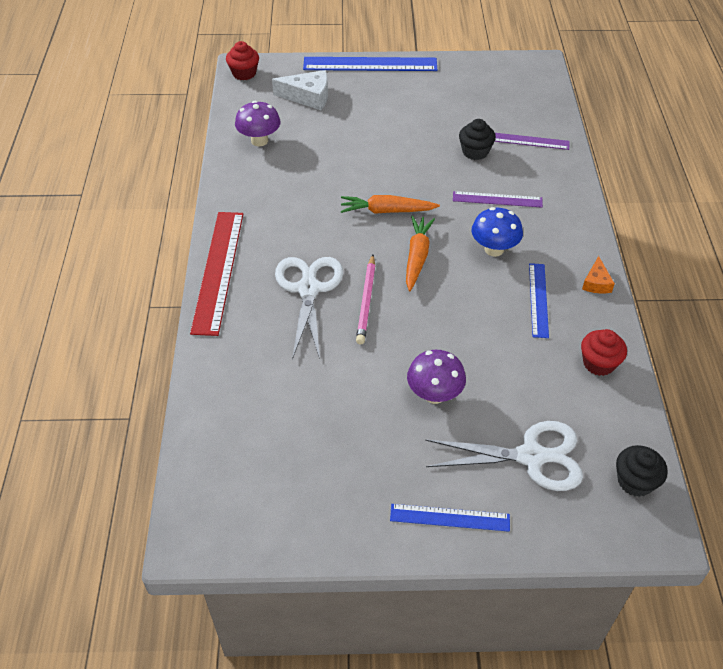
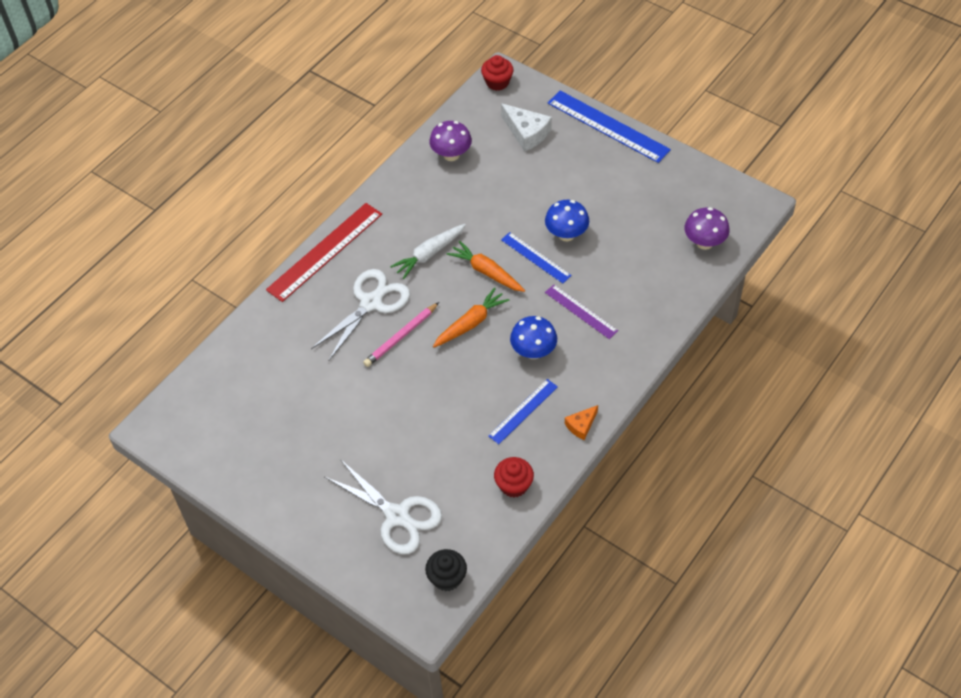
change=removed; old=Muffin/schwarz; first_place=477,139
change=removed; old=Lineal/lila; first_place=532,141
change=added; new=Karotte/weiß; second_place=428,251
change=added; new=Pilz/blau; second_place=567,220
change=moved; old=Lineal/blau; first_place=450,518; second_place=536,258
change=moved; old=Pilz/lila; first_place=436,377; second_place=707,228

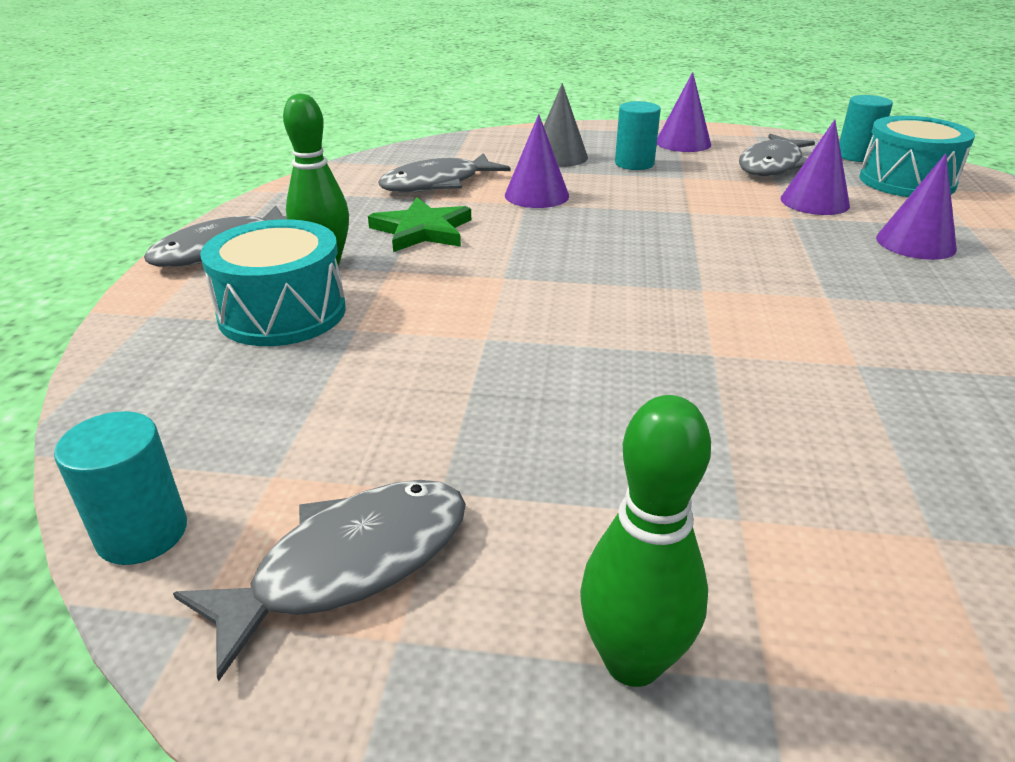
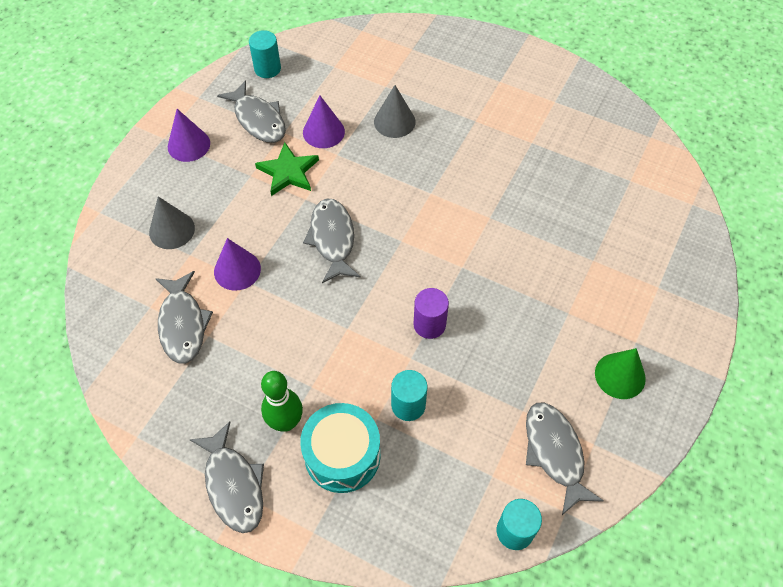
change=removed; old=Trommel/türkis; first_place=917,156
change=added; new=Fisch/grau; second_place=332,241
change=added; new=Vollzylinder/lila; second_place=431,313
change=moved; old=Stern/grün; first_place=419,224; second_place=287,169
change=moved; old=Vollzylinder/türkis; first_place=638,135; second_place=409,395
change=replaced; old=Bowlingkegel/grün; new=Kegel/grün; first_place=645,541; second_place=620,373
change=recoloured; old=Kegel/lila; new=Kegel/grau; first_place=916,206; second_place=395,111

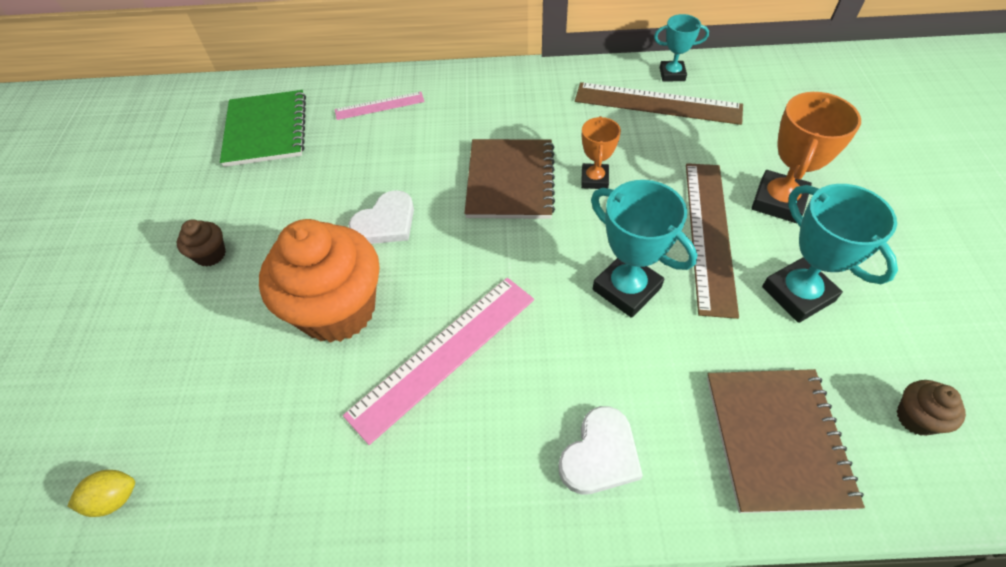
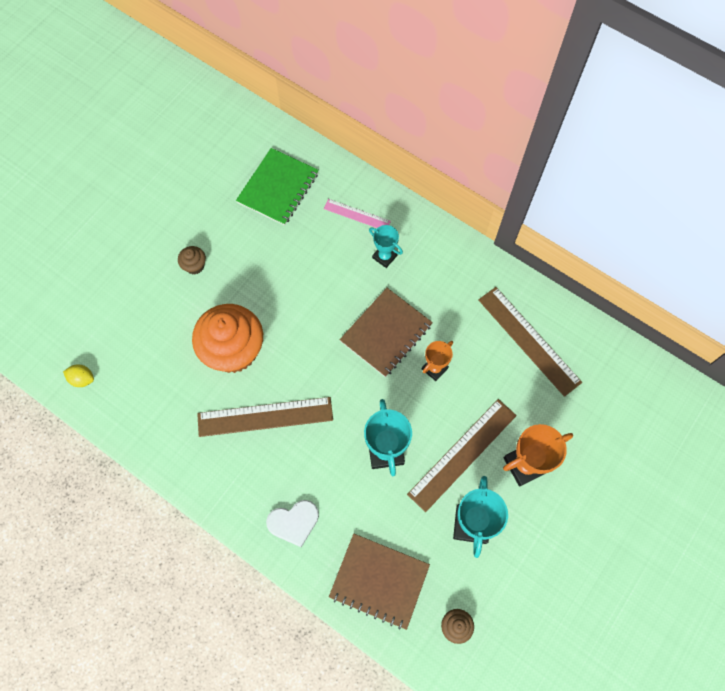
change=removed; old=Herz/weiß; first_place=381,217
change=moved; old=Pokal/türkis; first_place=681,48; second_place=386,246
change=recoloured; old=Lineal/rosa; new=Lineal/braun; first_place=438,361; second_place=265,417
change=turned; old=Notizbuch/braun; first_place=786,441; second_place=379,582; degrees=75

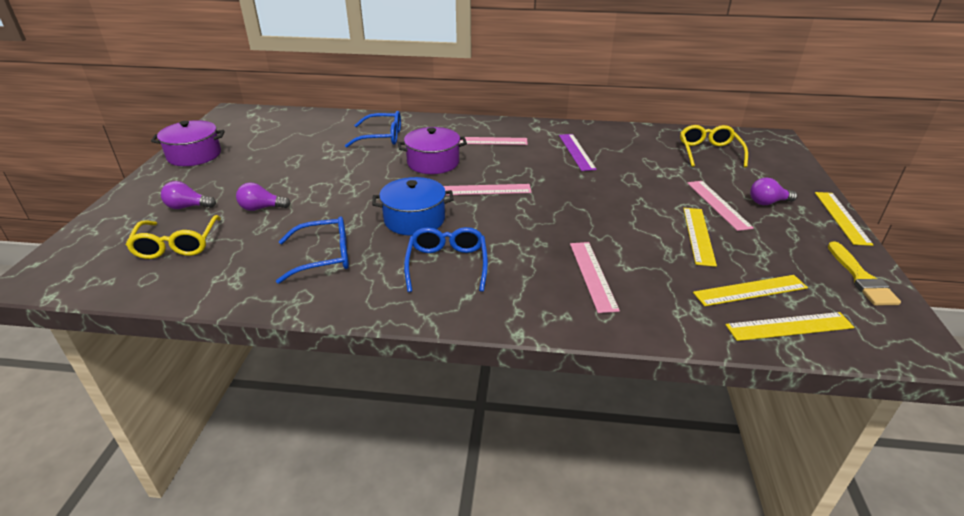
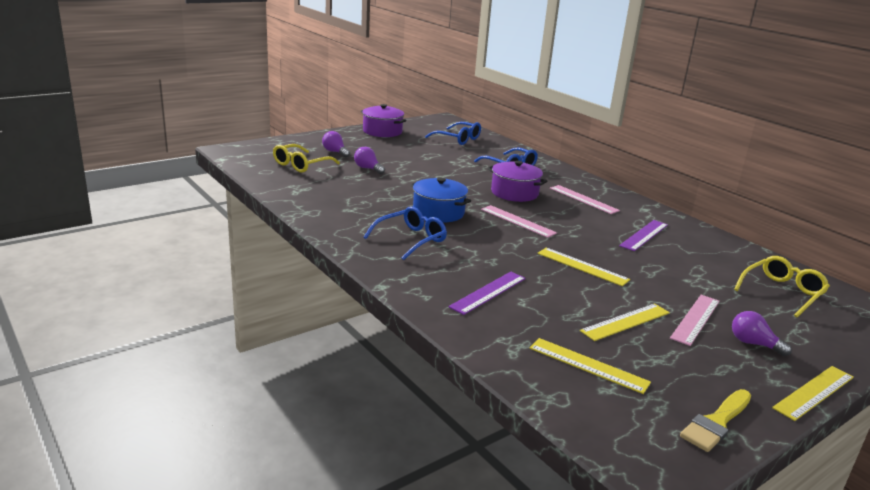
change=moved; old=Brille/blau; first_place=312,250; second_place=453,133
change=moved; old=Lineal/gelb; first_place=789,326; second_place=583,267
change=recoloured; old=Lineal/rosa; new=Lineal/lila; first_place=595,277; second_place=487,293

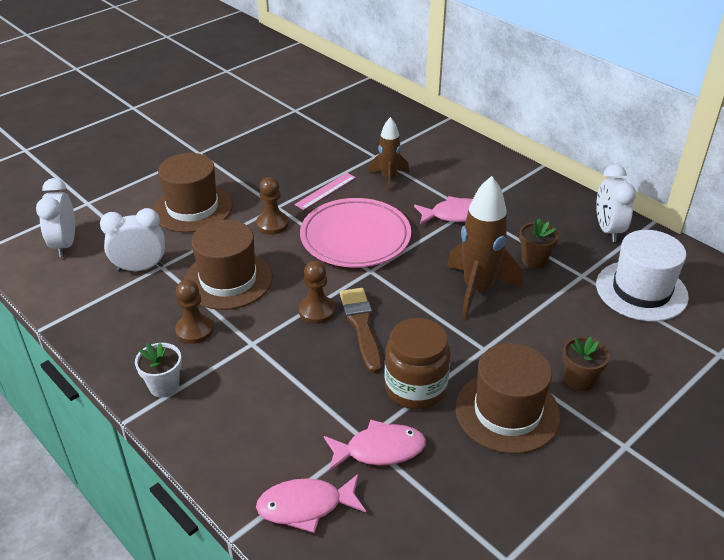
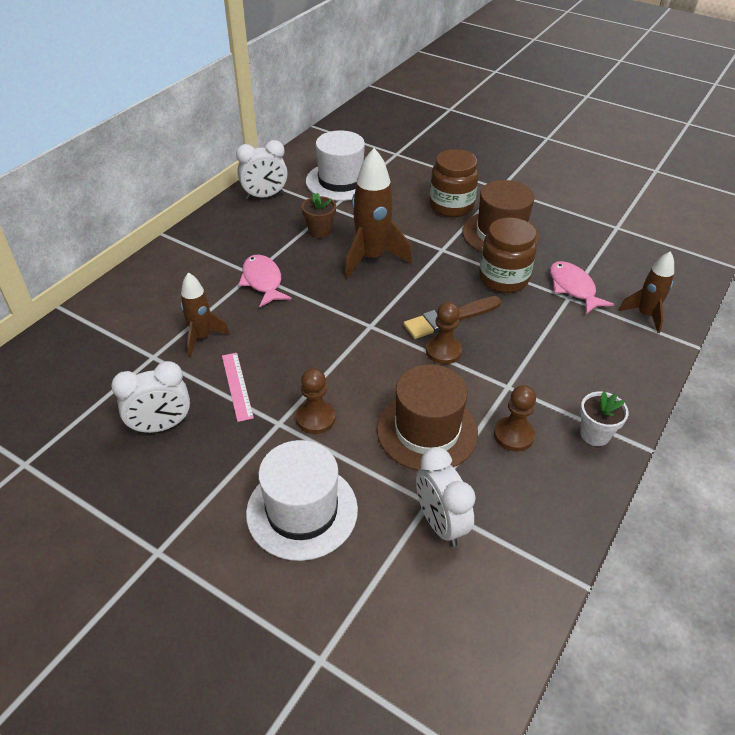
change=removed; old=Teller/rosa; first_place=355,233
change=moved; old=Wecker/weiß; first_place=55,217; second_place=150,397
change=replaced; old=Fisch/rosa; new=Rakete/braun; first_place=311,503; second_place=646,292
change=replaced; old=Blumentopf/braun; new=Einmachglas/braun; first_place=586,364; second_place=454,183
change=recoloured; old=Hut/braun; new=Hut/weiß; first_place=193,192; second_place=302,500
change=turned; old=Lineal/rosa; first_place=325,191; second_place=238,387; degrees=45

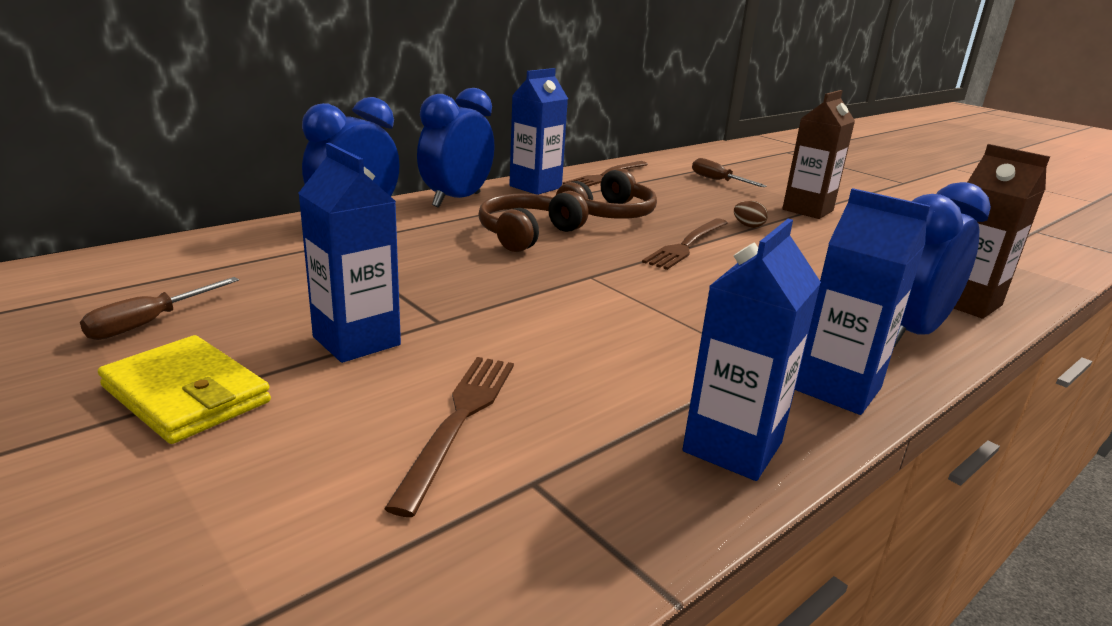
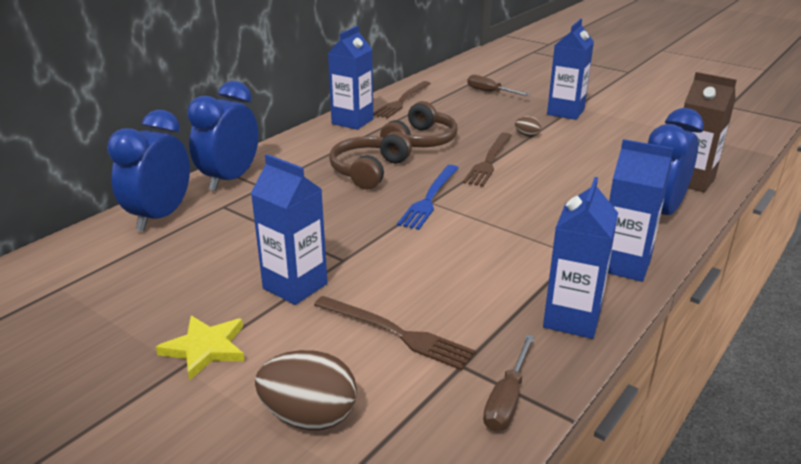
change=added; new=Ei/braun; second_place=306,390
change=added; new=Gabel/blau; second_place=427,197
change=moved; old=Schraubenzieher/braun; first_place=159,308; second_place=509,383
change=moved; old=Wecker/blau; first_place=456,148; second_place=148,170
change=replaced; old=Geldbörse/gelb; new=Stern/gelb; first_place=184,389; second_place=200,348
change=recoloured; old=Getränkekarton/braun; new=Getränkekarton/blau; first_place=818,154; second_place=570,69
change=turned; old=Gabel/braun; first_place=449,437; second_place=395,333; degrees=120

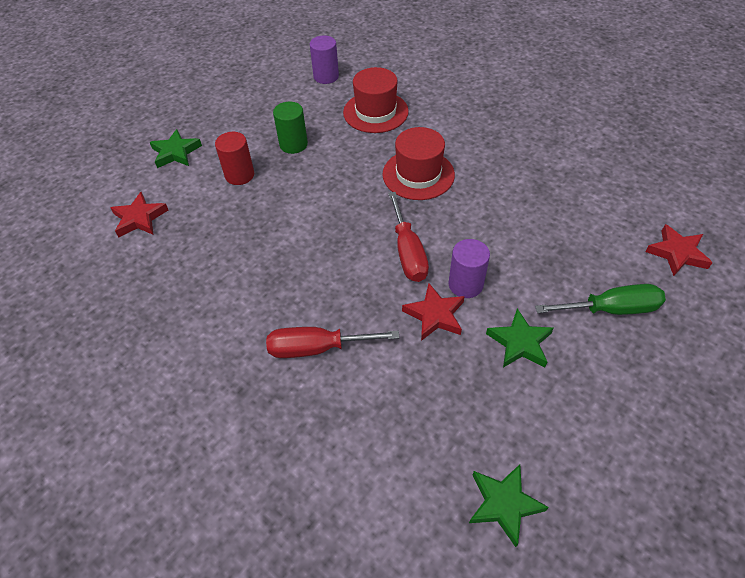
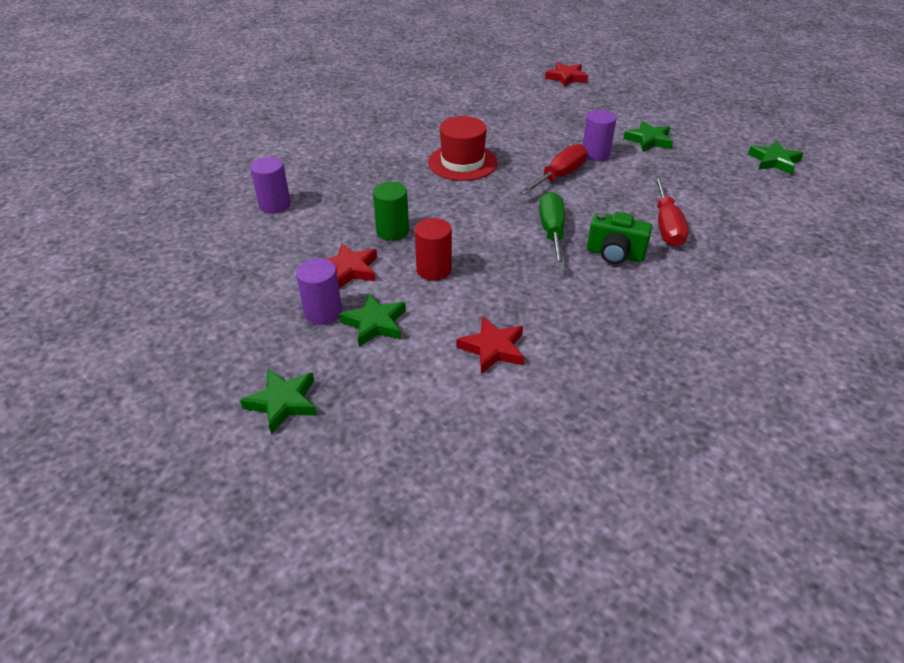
change=removed; old=Hut/rot; first_place=376,100
change=added; new=Stern/grün; second_place=278,401
change=added; new=Vollzylinder/lila; second_place=319,291
change=added; new=Kamera/grün; second_place=620,238
change=moved; old=Stern/rot; first_place=433,312; second_place=351,265
change=moved; old=Schraubenzieher/grün; first_place=600,299; second_place=552,229
change=turned; old=Schraubenzieher/rot; first_place=408,237; second_place=553,169; degrees=-45

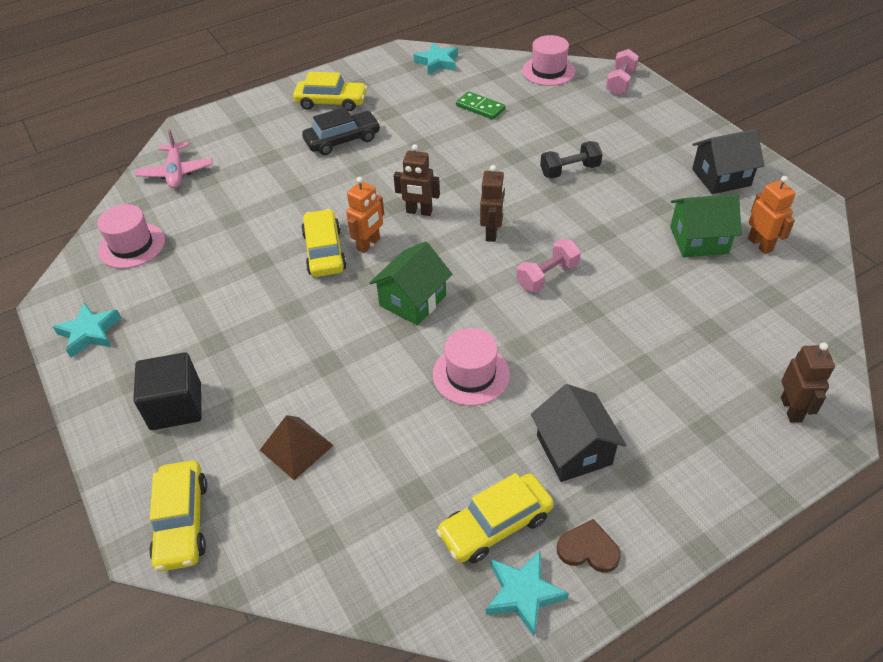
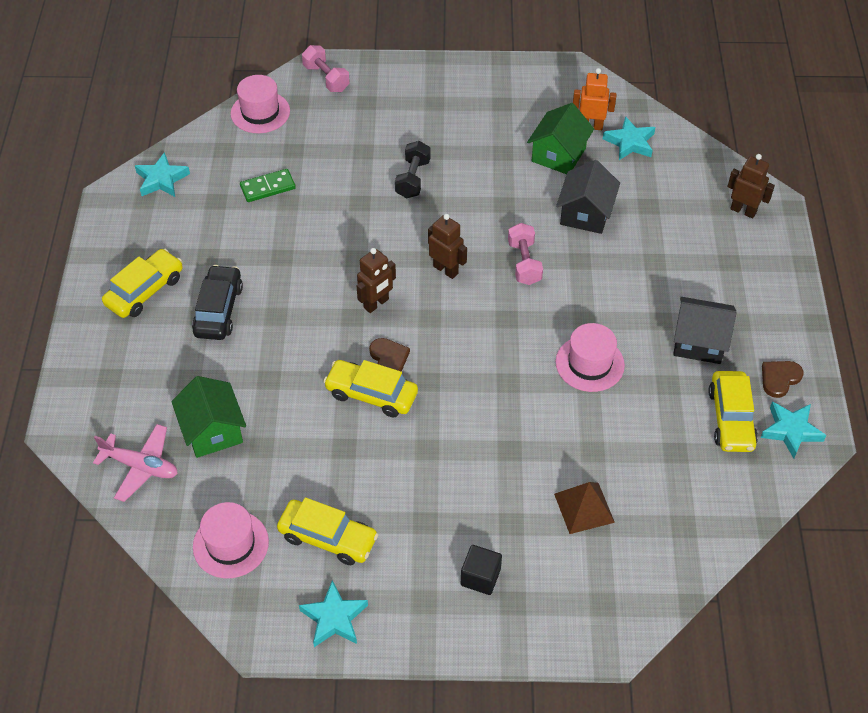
change=added; new=Stern/türkis; second_place=629,138
change=moved; old=Auto/gelb; first_place=178,515; second_place=327,531
change=moved; old=Haus/grün; first_place=411,283; second_place=208,417
change=moved; old=Haus/schwarz; first_place=728,161; second_place=588,197
change=replaced; old=Roboter/orange; new=Herz/braun; first_place=365,215; second_place=389,355
change=resized; old=Kubus/schwarz; first_place=167,391; second_place=481,570; factor=0.65

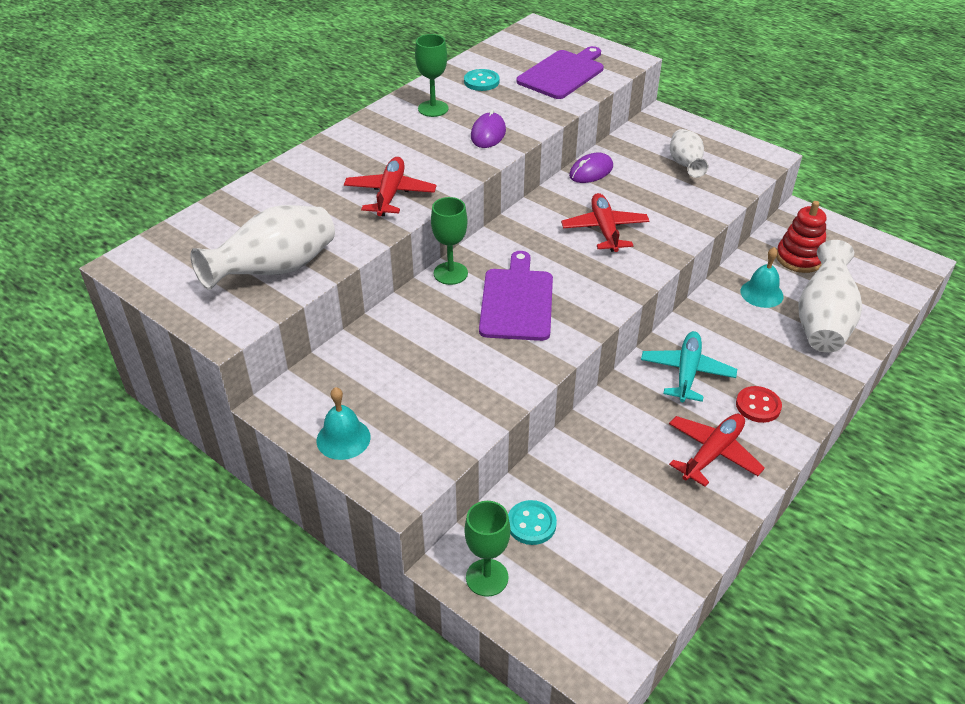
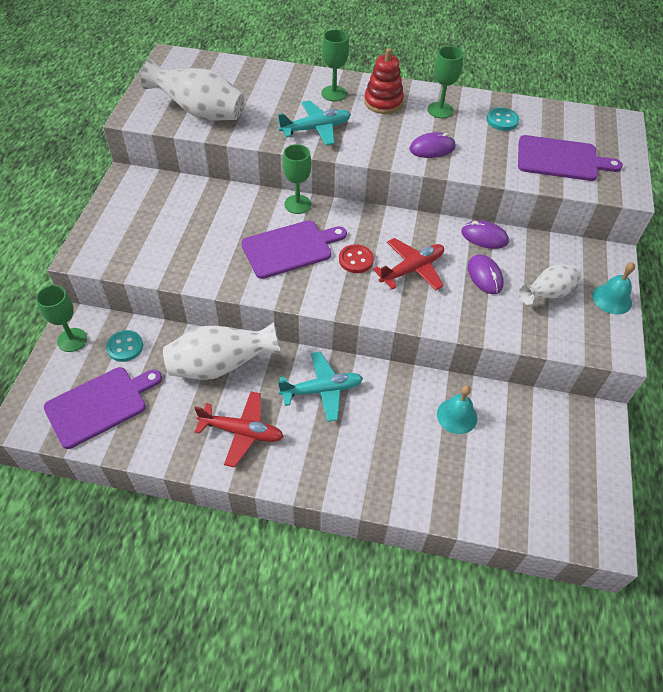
change=added; new=Schneidebrett/lila; second_place=103,408
change=added; new=Kelch/grün; second_place=335,65
change=added; new=Computermaus/lila; second_place=486,274
change=moved; old=Glocke/türkis; first_place=344,423; second_place=613,288
change=moved; old=Knopf/rot; first_place=759,404; second_place=356,258
change=moved; old=Stapelspielzeug/rot; first_place=801,237; second_place=384,81
change=moved; old=Vase/weiß; first_place=830,296; second_place=222,351
change=recoloured; old=Flugzeug/rot; new=Flugzeug/türkis; first_place=390,186; second_place=314,122

